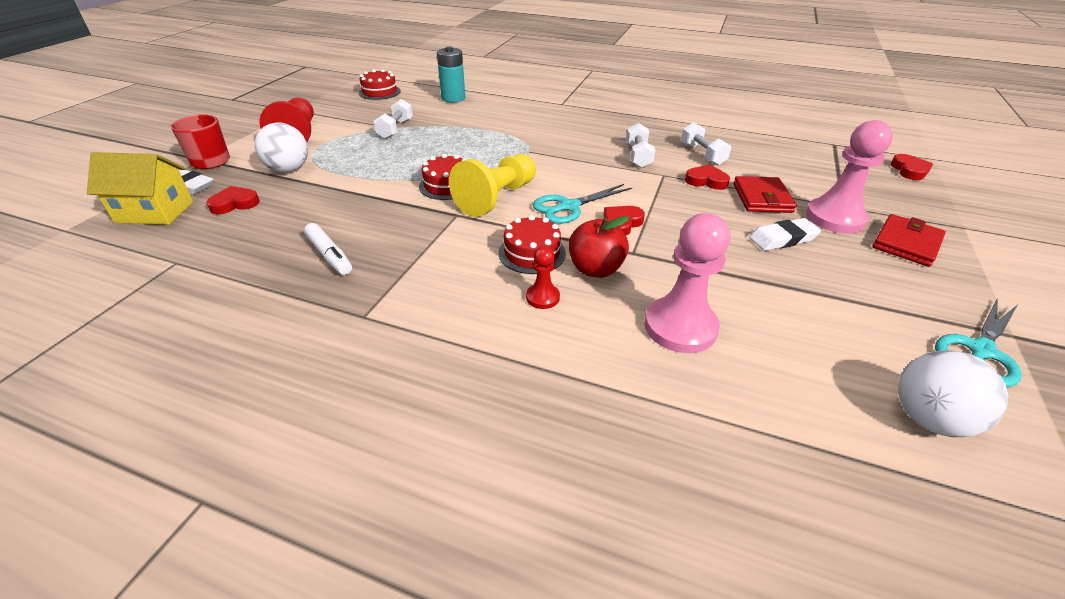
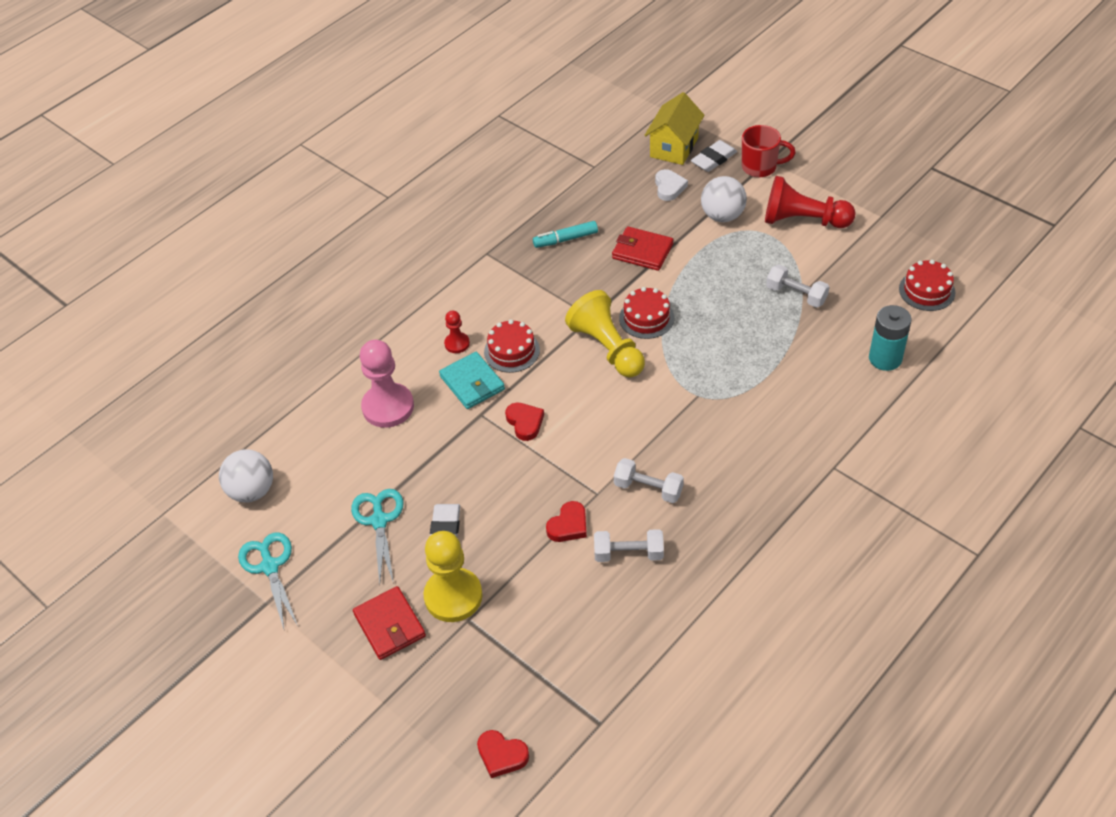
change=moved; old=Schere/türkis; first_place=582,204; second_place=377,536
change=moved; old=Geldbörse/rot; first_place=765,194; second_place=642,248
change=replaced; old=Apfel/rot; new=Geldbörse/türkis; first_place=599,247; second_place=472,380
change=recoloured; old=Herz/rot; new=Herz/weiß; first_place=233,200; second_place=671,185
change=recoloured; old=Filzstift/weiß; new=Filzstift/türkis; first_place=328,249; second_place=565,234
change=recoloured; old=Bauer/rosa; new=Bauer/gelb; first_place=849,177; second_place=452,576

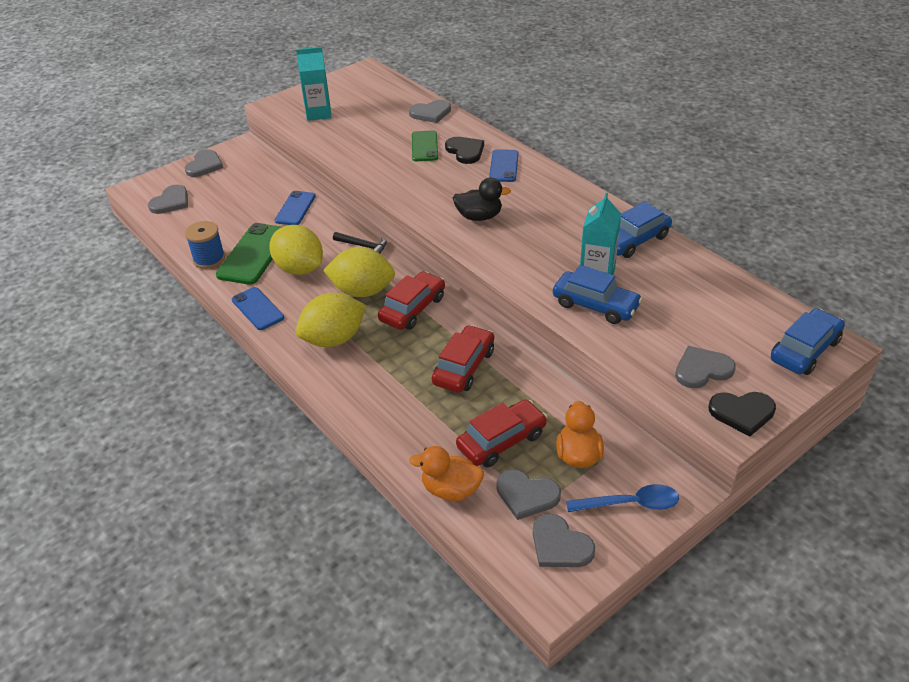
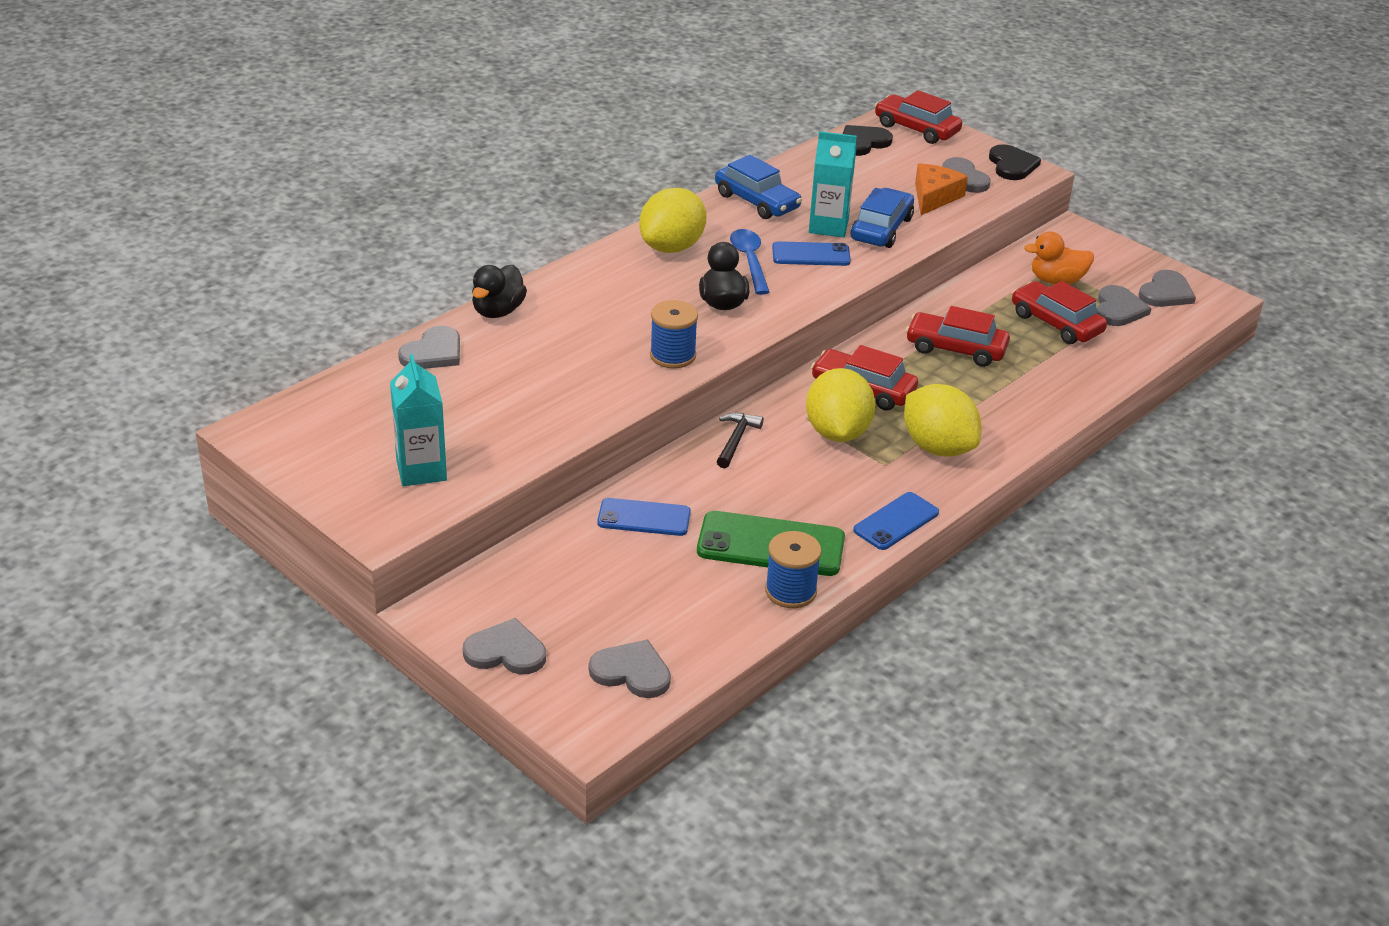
change=removed; old=Ente/orange; first_place=446,473
change=removed; old=Handy/grün; first_place=425,145
change=added; new=Ente/schwarz; second_place=499,291
change=added; new=Garnrolle/blau; second_place=674,334
change=added; new=Käse/orange; second_place=941,189
change=moved; old=Zitrone/gelb; first_place=296,250; second_place=672,220
change=moved; old=Herz/schwarz; first_place=464,150; second_place=868,140
change=moved; old=Handy/blau; first_place=504,165; second_place=811,253
change=moved; old=Löffel/blau; first_place=622,498; second_place=749,262
change=recoloured; old=Auto/blau; new=Auto/rot; first_place=808,341; second_place=918,117
change=turned; old=Herz/grau; first_place=430,111; second_place=429,347; degrees=60

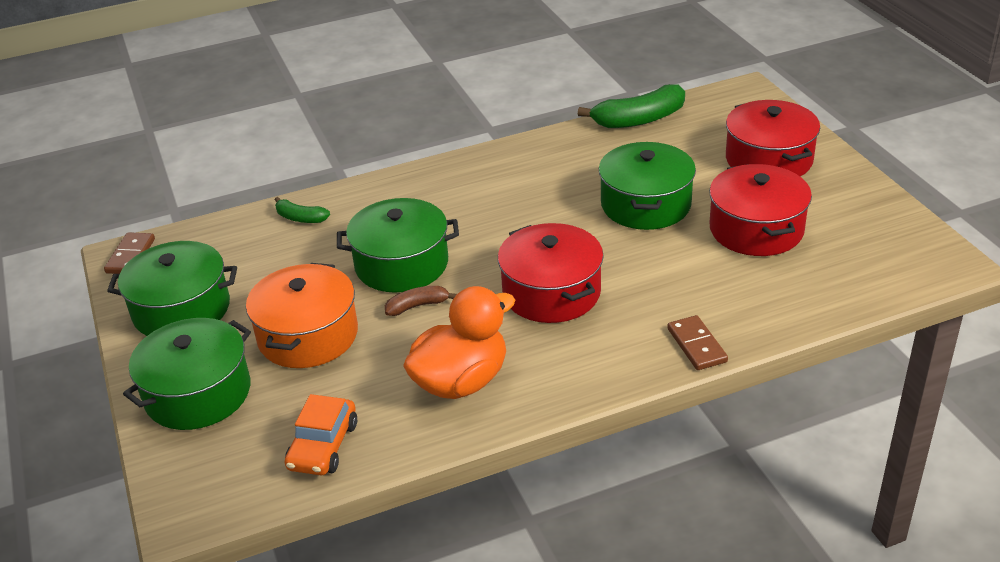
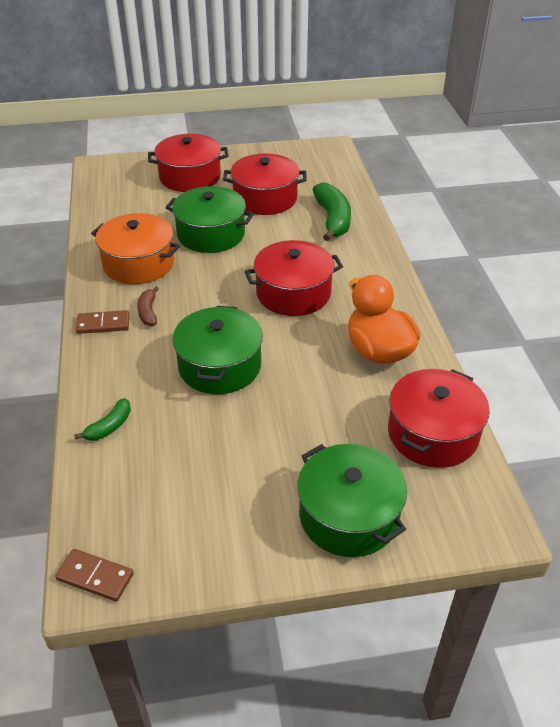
change=removed; old=Kochtopf/grün; first_place=172,288
change=moved; old=Kochtopf/orange; first_place=302,315; second_place=135,248
change=moved; old=Banane/braun; first_place=421,301; second_place=148,306
change=moved; old=Banane/grün; first_place=631,106; second_place=331,212
change=moved; old=Dominostein/braun; first_place=697,342; second_place=102,322
change=replaced; old=Auto/orange; new=Kochtopf/rot; first_place=321,434; second_place=439,418

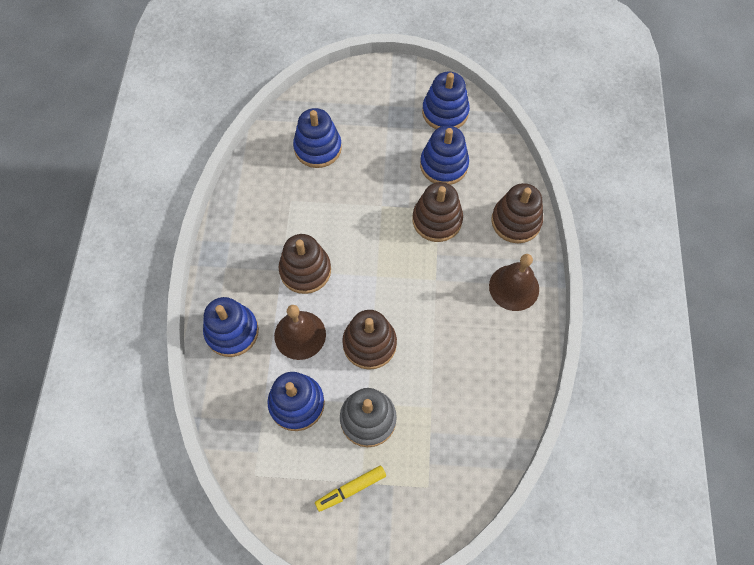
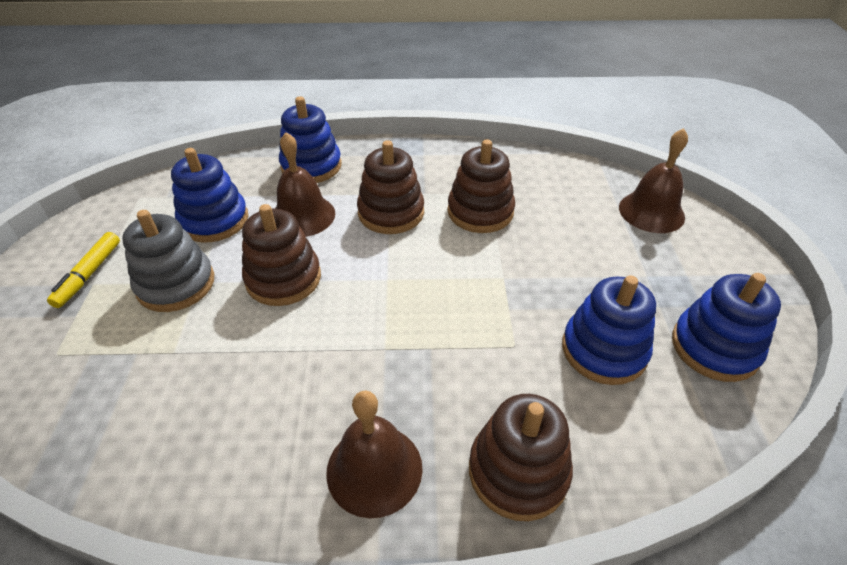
change=removed; old=Stapelspielzeug/blau; first_place=317,138
change=added; new=Glocke/braun; second_place=653,180
change=moved; old=Stapelspielzeug/braun; first_place=437,212; second_place=481,186
change=turned; old=Filzstift/gelb; first_place=350,489; second_place=83,270; degrees=-135

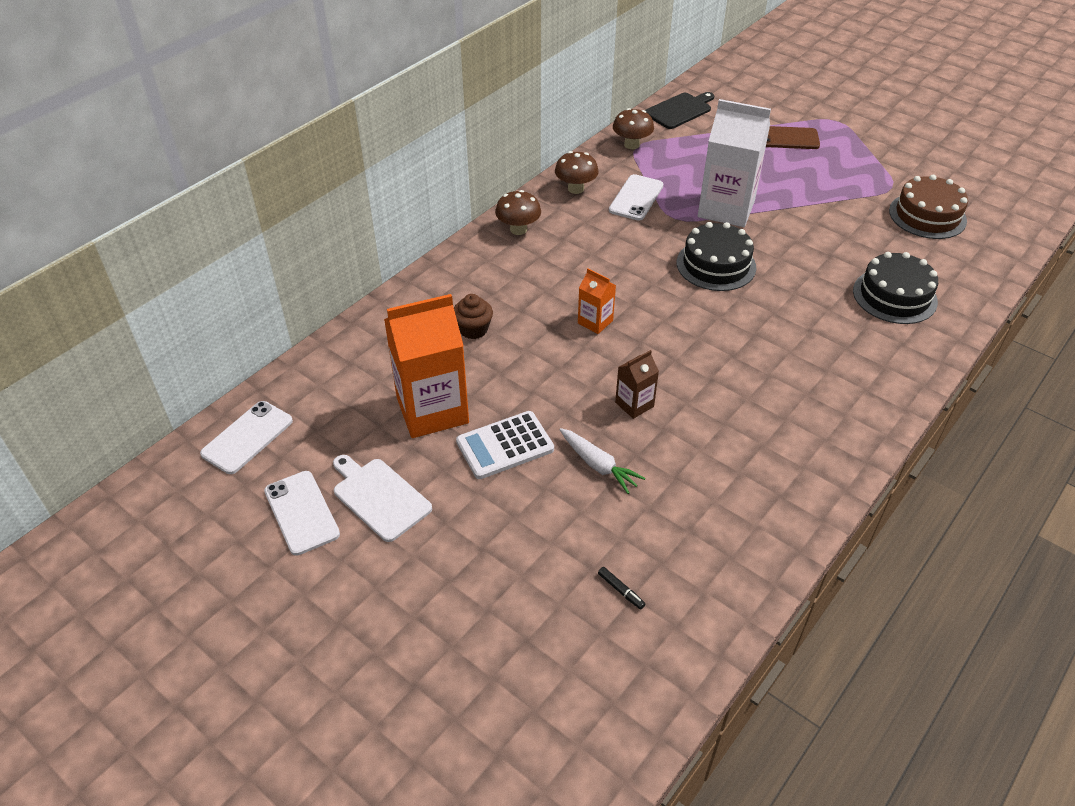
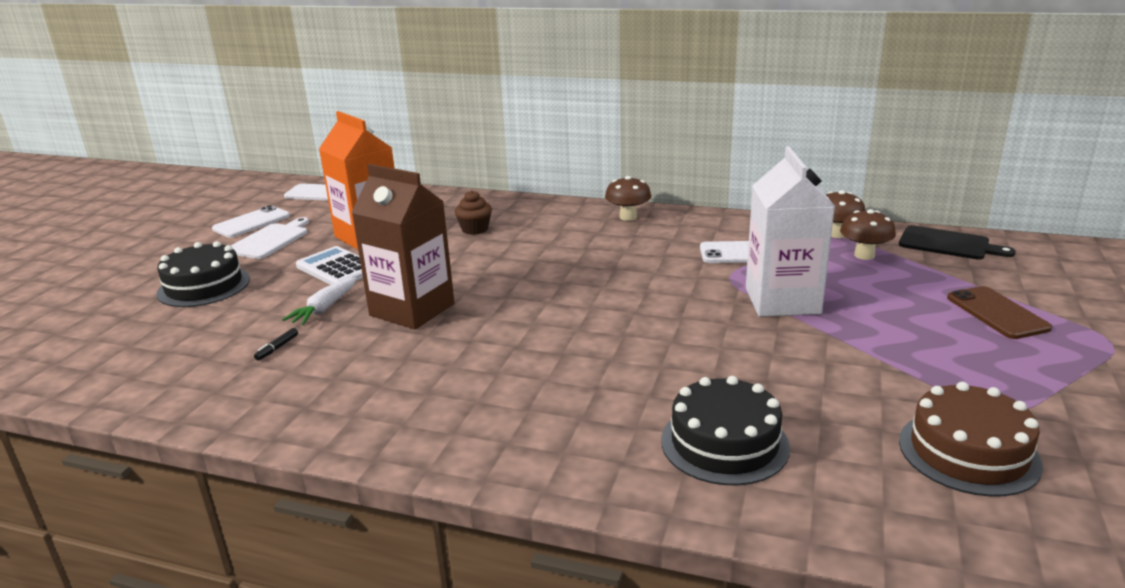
change=removed; old=Getränkekarton/orange; first_place=597,301
change=moved; old=Pilz/braun; first_place=577,172; second_place=868,234
change=moved; old=Filzstift/schwarz; first_place=621,588; second_place=276,344
change=moved; old=Kuchen/schwarz; first_place=716,256; second_place=203,274
change=resized; old=Getränkekarton/braun; first_place=637,384; second_place=403,247; factor=2.11

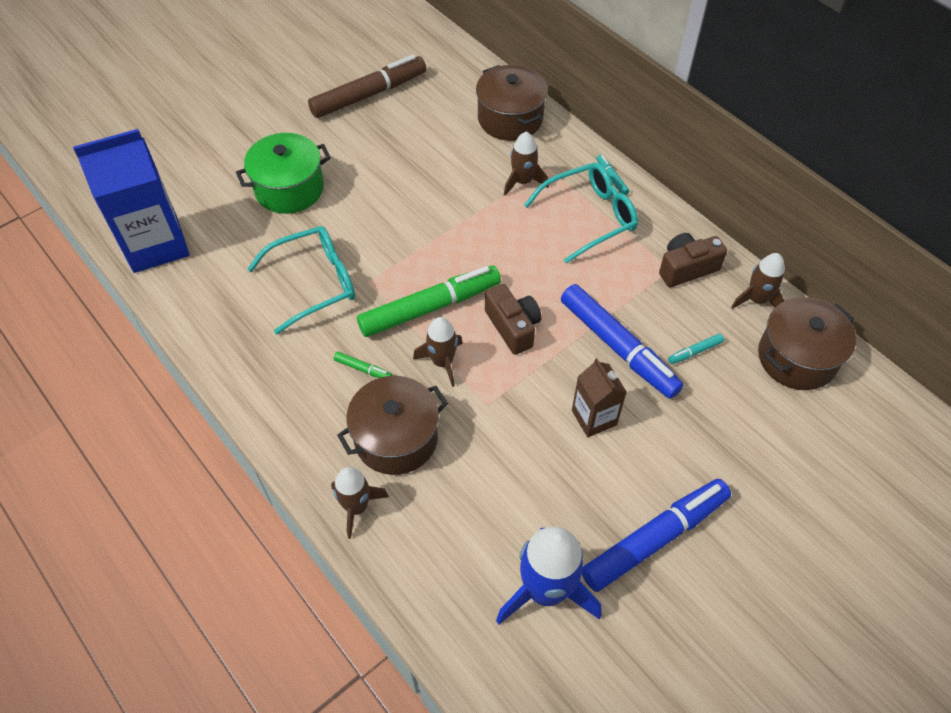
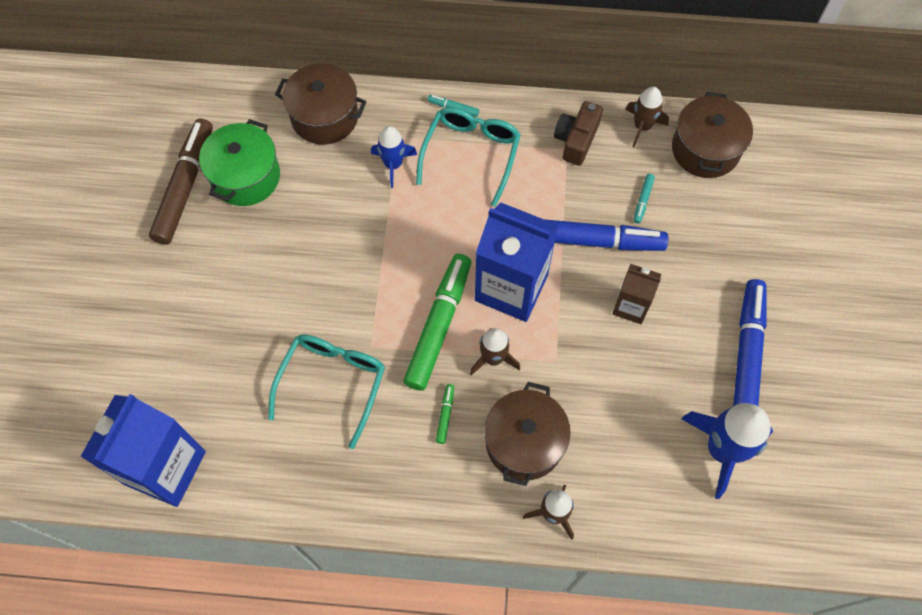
change=moved; old=Kochtopf/grün; first_place=283,173; second_place=239,162
change=replaced; old=Kamera/braun; new=Getränkekarton/blau; first_place=513,319; second_place=516,262
change=recoloured; old=Rakete/braun; new=Rakete/blau; first_place=526,164; second_place=394,157
change=turned; old=Filzstift/grün; first_place=363,365; second_place=445,414; degrees=-60

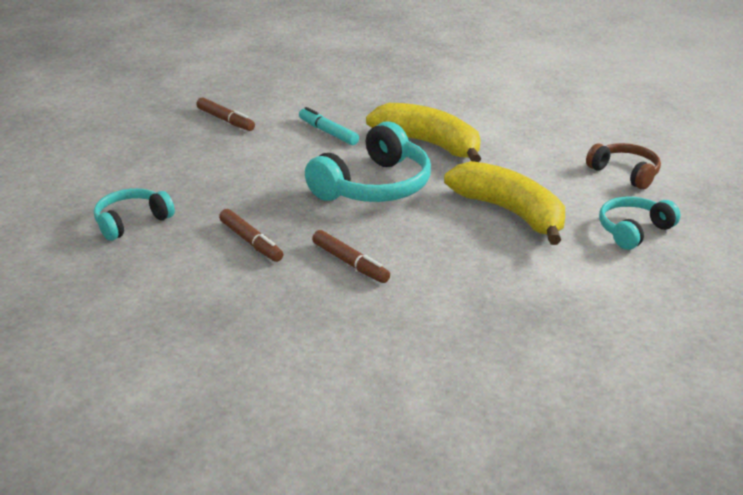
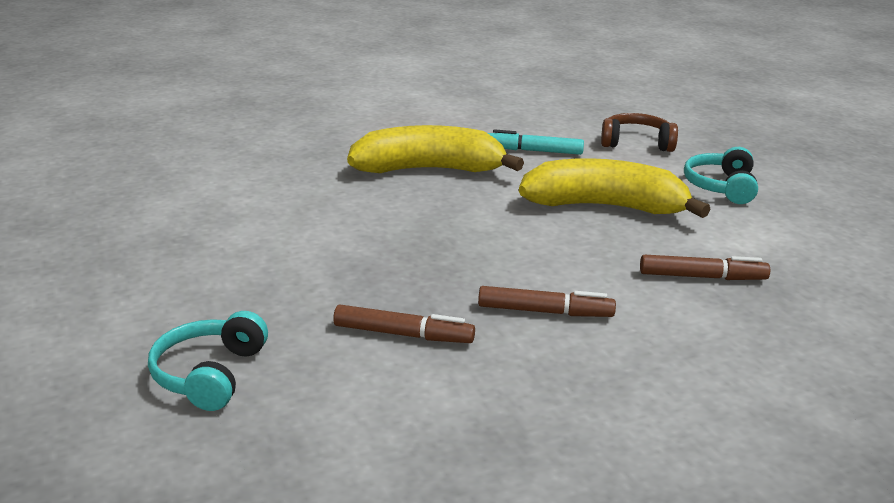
change=removed; old=Kopfhörer/türkis; first_place=368,161
change=moved; old=Filzstift/braun; first_place=225,114; second_place=705,267
change=moved; old=Filzstift/türkis; first_place=329,126; second_place=536,142

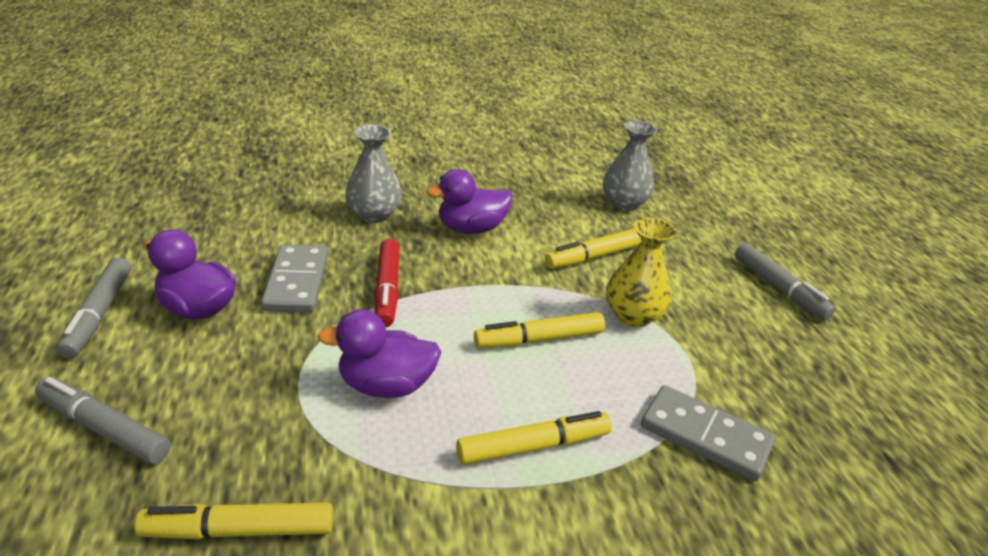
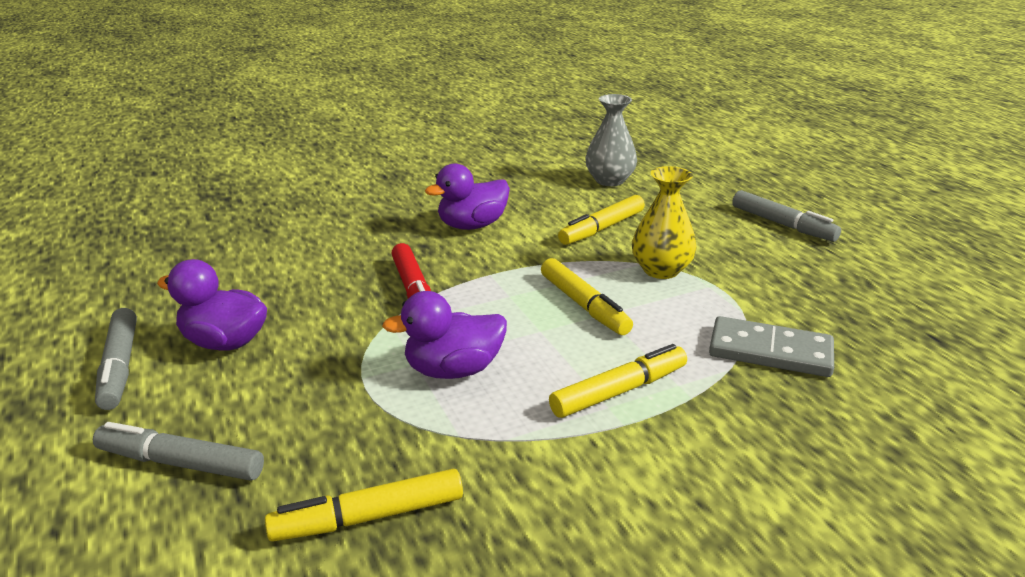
change=removed; old=Dominostein/grau; first_place=294,278
change=removed; old=Vase/grau; first_place=373,174
change=turned; old=Filzstift/gelb; first_place=539,330; second_place=587,296; degrees=-90

